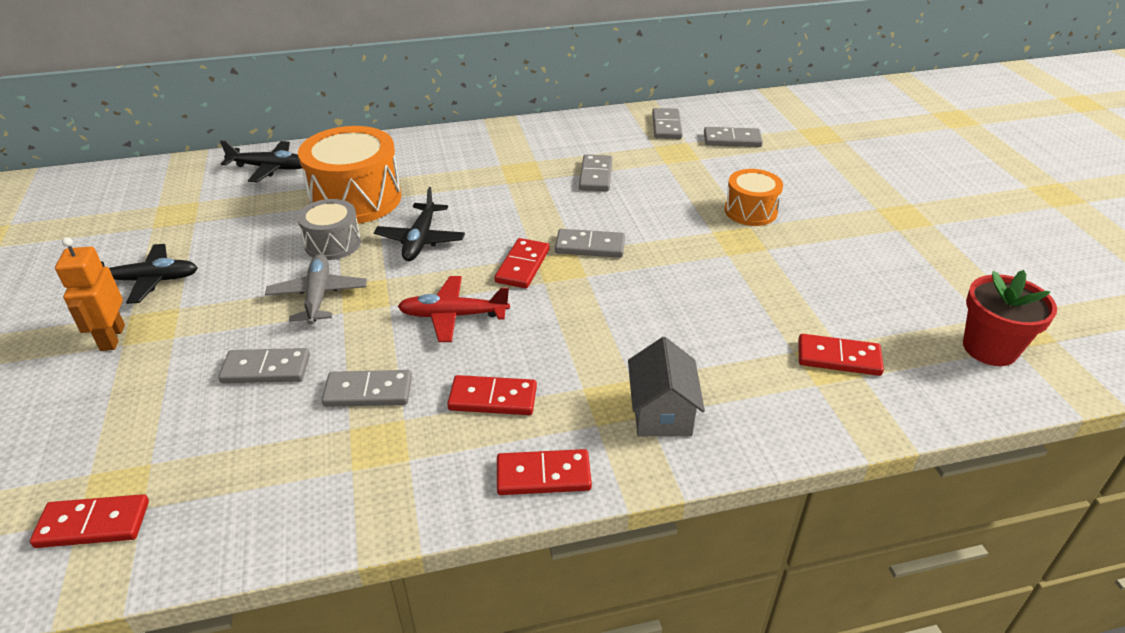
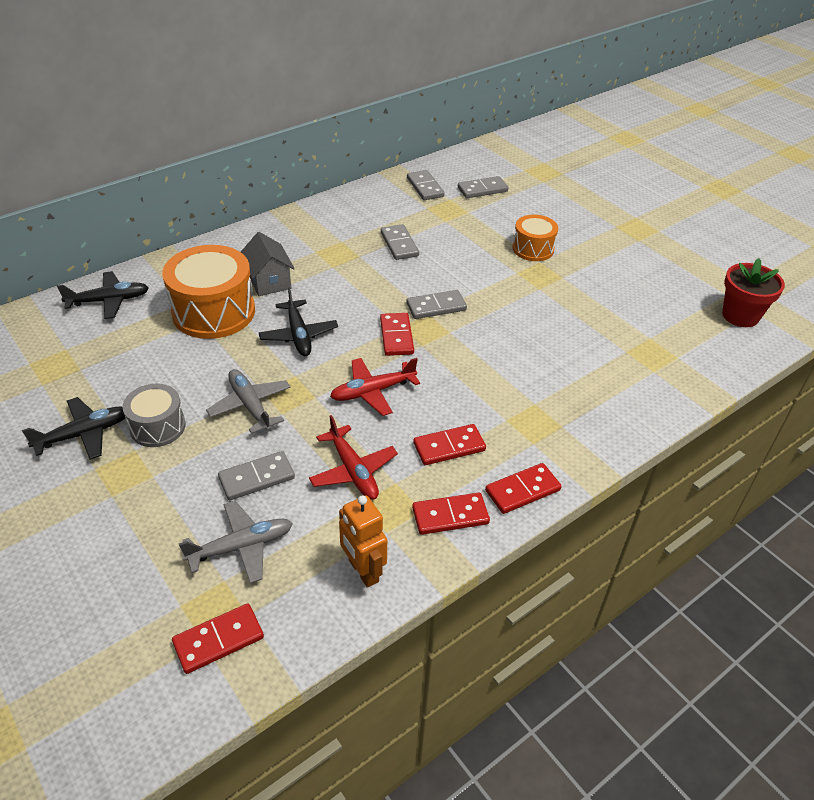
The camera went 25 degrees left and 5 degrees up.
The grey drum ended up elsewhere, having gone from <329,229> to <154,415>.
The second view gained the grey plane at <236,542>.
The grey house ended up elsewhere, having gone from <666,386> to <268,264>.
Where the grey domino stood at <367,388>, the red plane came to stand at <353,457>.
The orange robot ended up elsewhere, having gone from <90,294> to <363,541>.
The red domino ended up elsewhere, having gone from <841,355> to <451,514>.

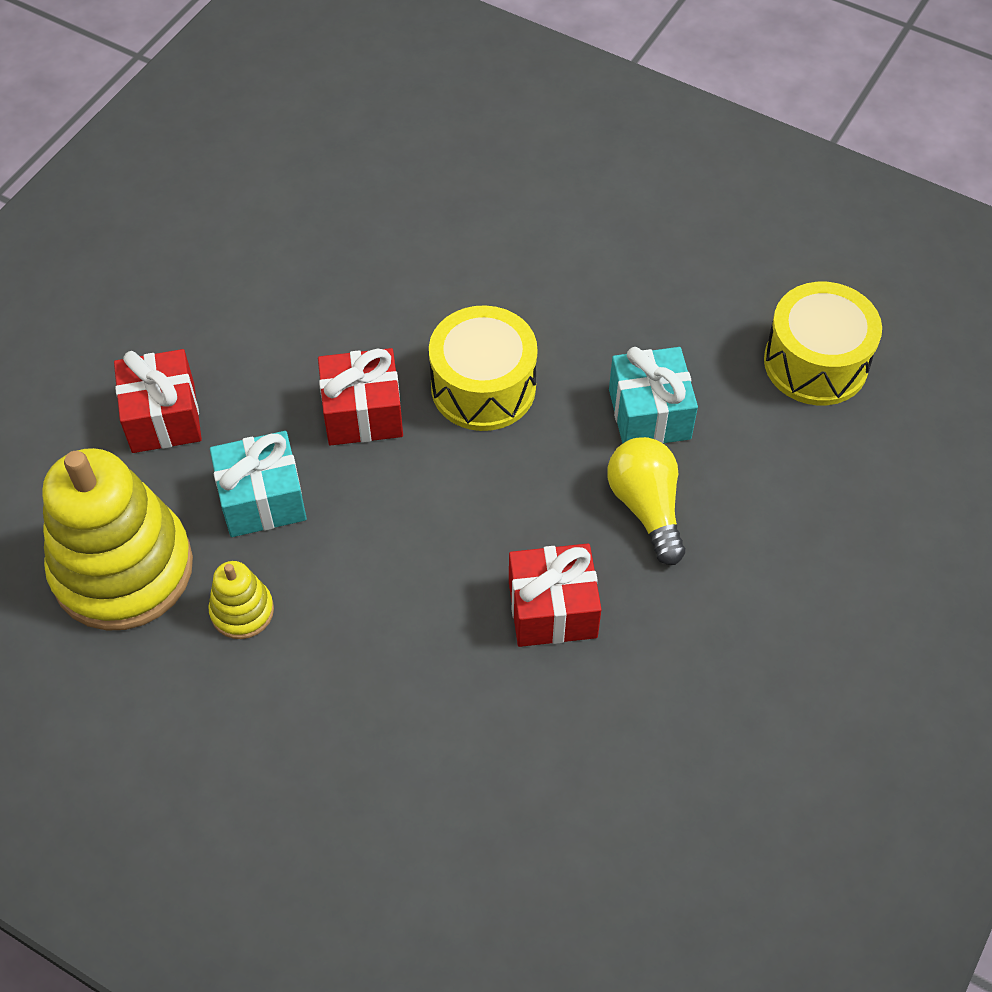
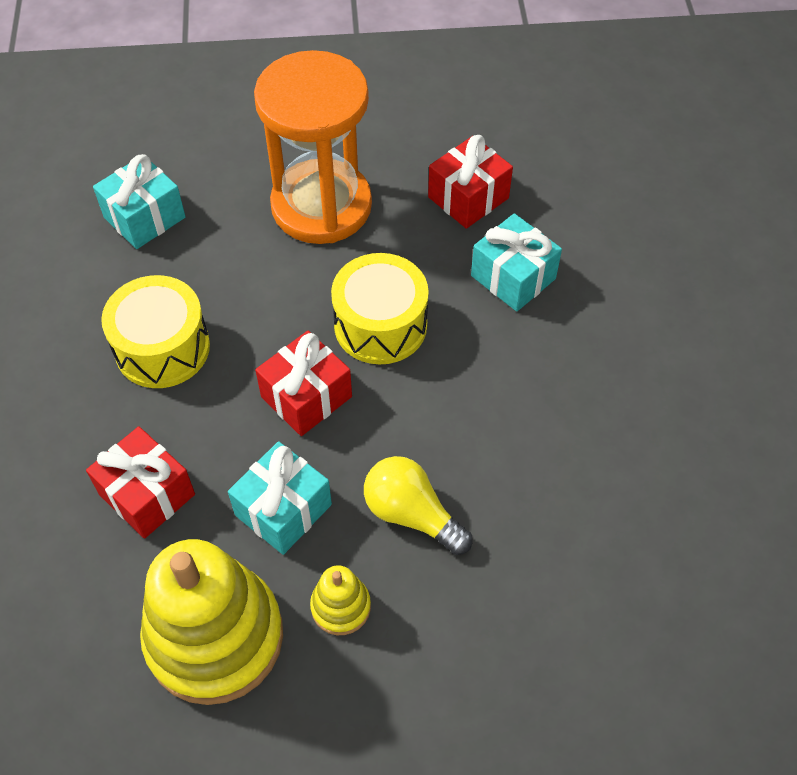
The camera went 35 degrees left and 0 degrees up.
The second view gained the turquoise gift at <139,201>.
The yellow drum ended up elsewhere, having gone from <823,343> to <155,331>.
The second view gained the orange hourglass at <313,147>.
The yellow light bulb ended up elsewhere, having gone from <646,501> to <418,505>.
The red gift ended up elsewhere, having gone from <555,595> to <470,182>.

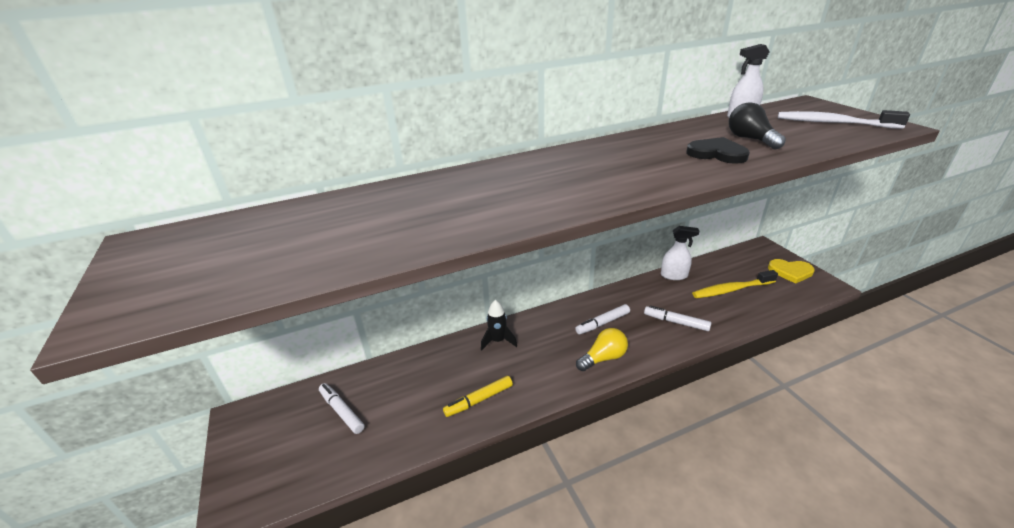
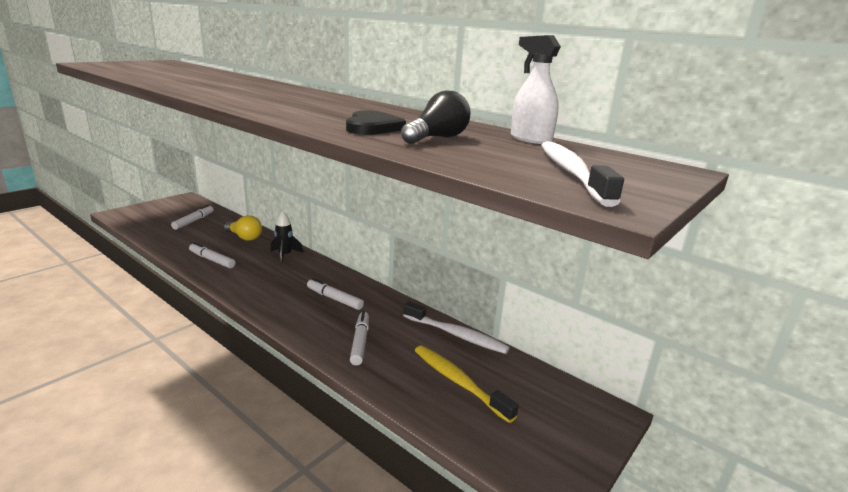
The camera went 60 degrees right and 10 degrees down.
What was the yellow marker at <478,396> turned into the white marker at <212,255>.
The yellow light bulb ended up elsewhere, having gone from <602,349> to <243,228>.
Where the white spray bottle stood at <680,253>, the white toothbrush came to stand at <456,328>.
The second view lost the yellow heart at <791,271>.

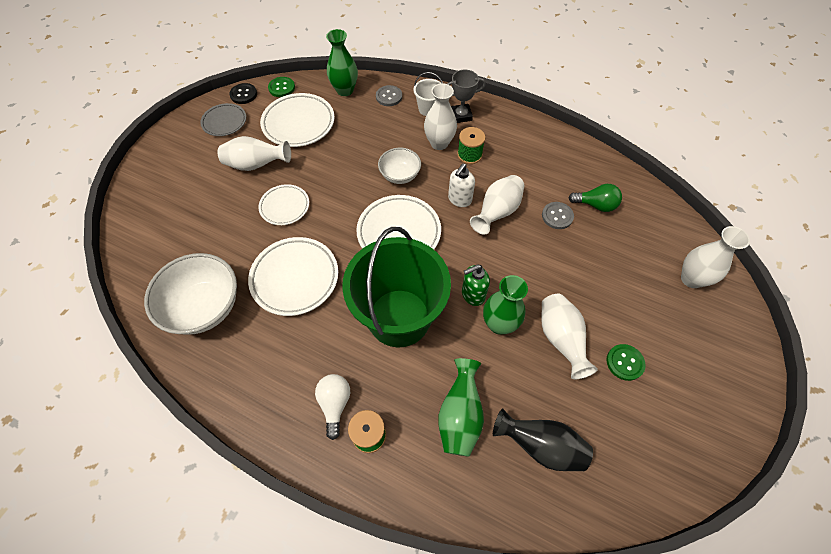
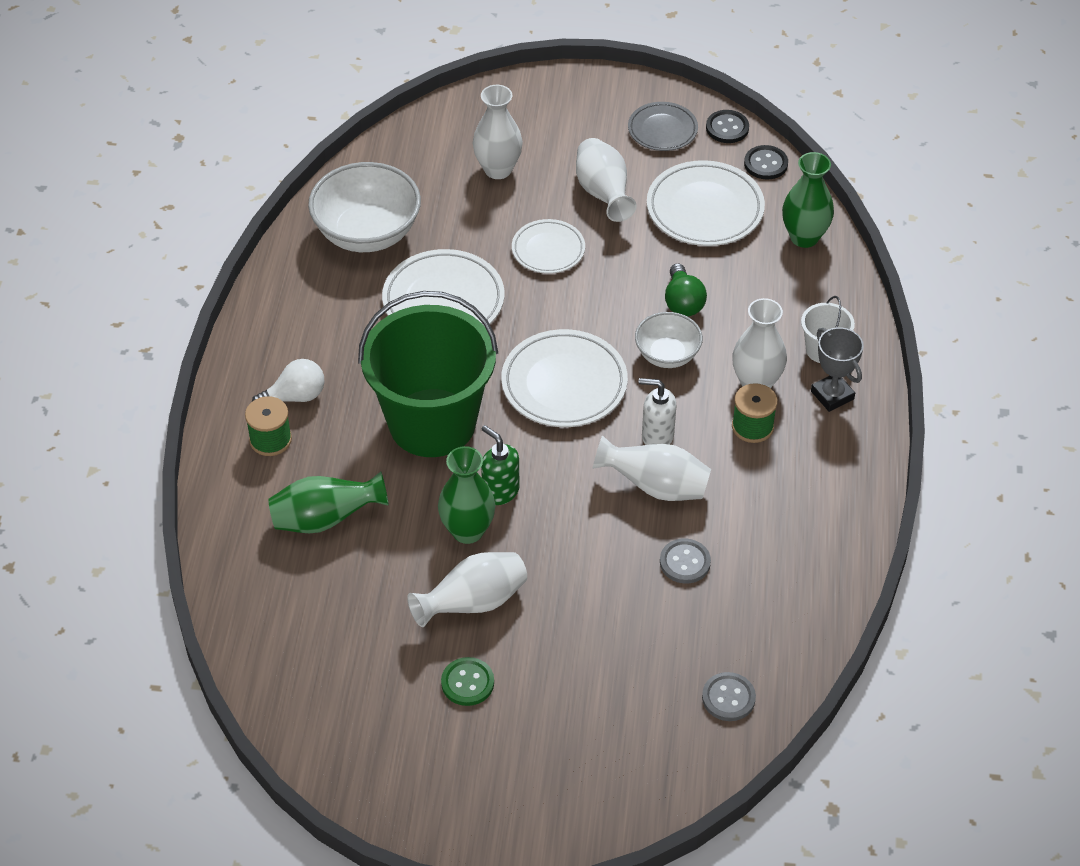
The camera went 70 degrees right and 10 degrees down.
The white vase ended up elsewhere, having gone from <715,257> to <498,132>.
The green light bulb ended up elsewhere, having gone from <595,198> to <686,290>.
The grey button ended up elsewhere, having gone from <389,95> to <729,696>.
What was the green button at <281,87> turned into the black button at <766,162>.
The second view lost the black vase at <543,439>.

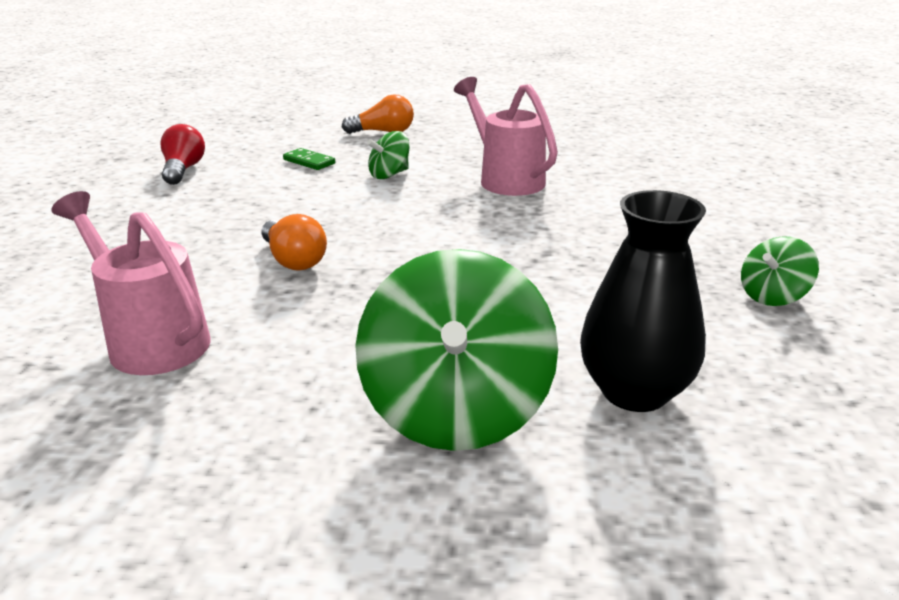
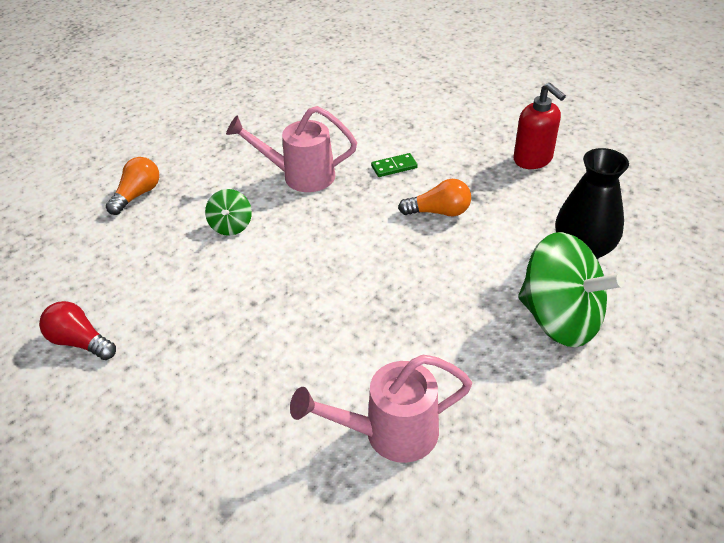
The camera went 55 degrees left and 15 degrees up.
The green domino ended up elsewhere, having gone from <309,159> to <394,165>.
The orange light bulb ended up elsewhere, having gone from <294,242> to <434,197>.
Where the green spinning top stood at <780,271>, the red soap dispenser came to stand at <540,126>.

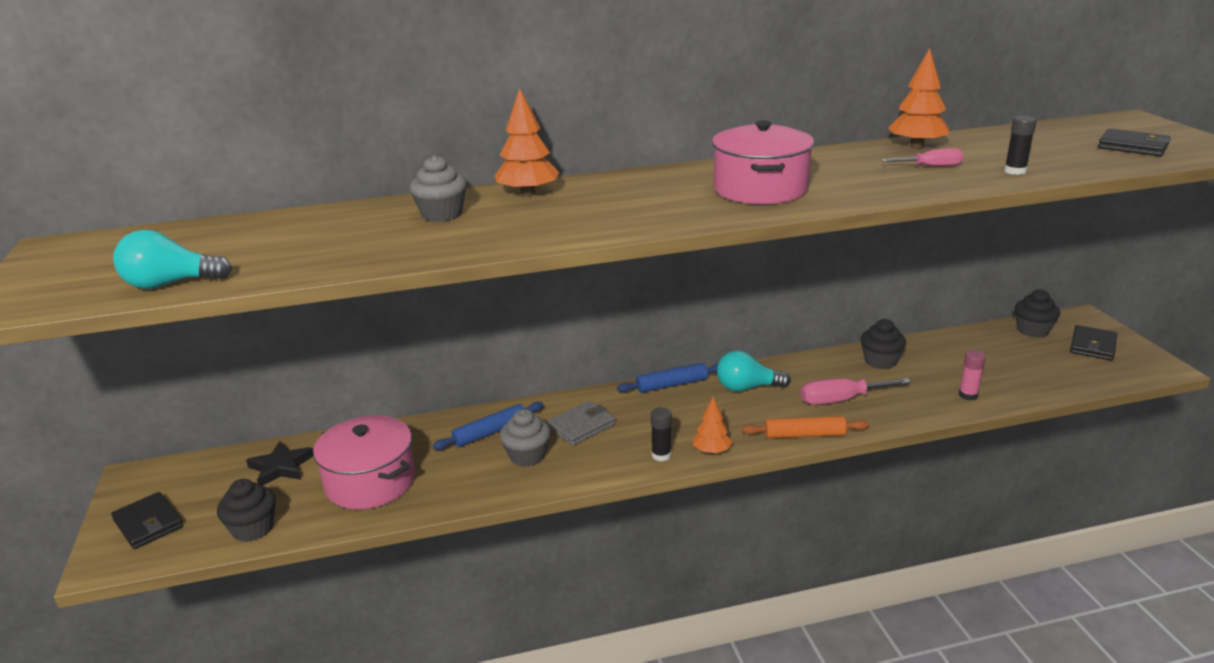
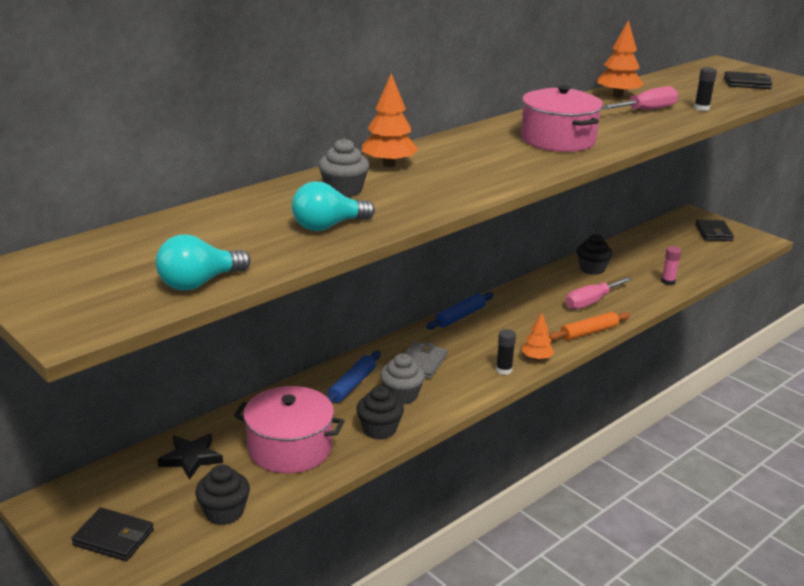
The camera went 30 degrees left and 0 degrees up.
The turquoise light bulb ended up elsewhere, having gone from <753,371> to <333,206>.
The black cupcake ended up elsewhere, having gone from <1037,313> to <380,413>.
The size of the pink screwdriver at <922,157> changed by a factor of 1.56.

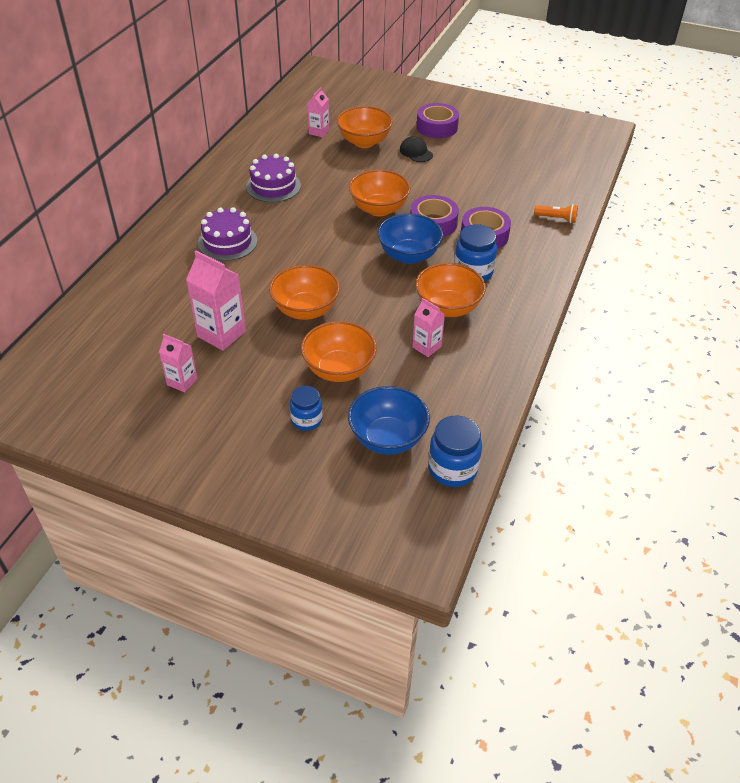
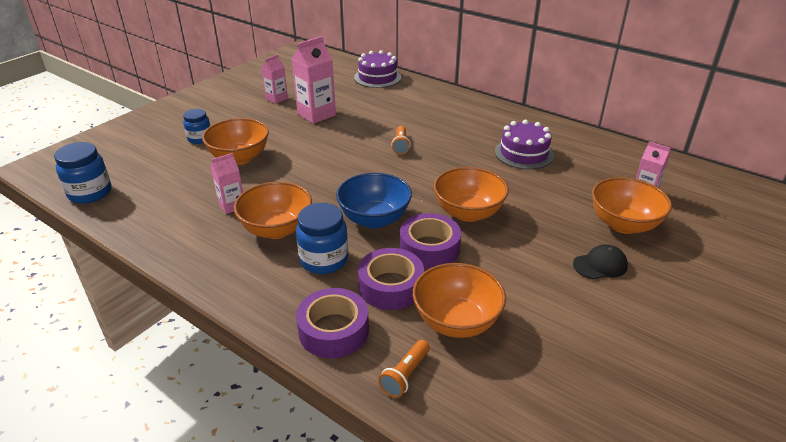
The camera went 105 degrees right and 10 degrees down.
The purple tape ended up elsewhere, having gone from <438,120> to <332,323>.
The purple cake ended up elsewhere, having gone from <227,234> to <377,69>.
The second view gained the orange flashlight at <401,140>.
The orange bowl ended up elsewhere, having gone from <304,292> to <459,300>.
The second view lost the blue bowl at <389,420>.

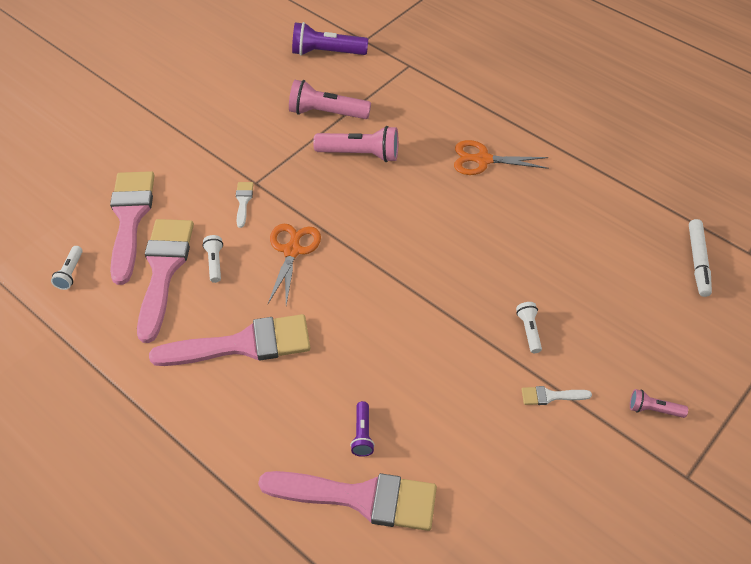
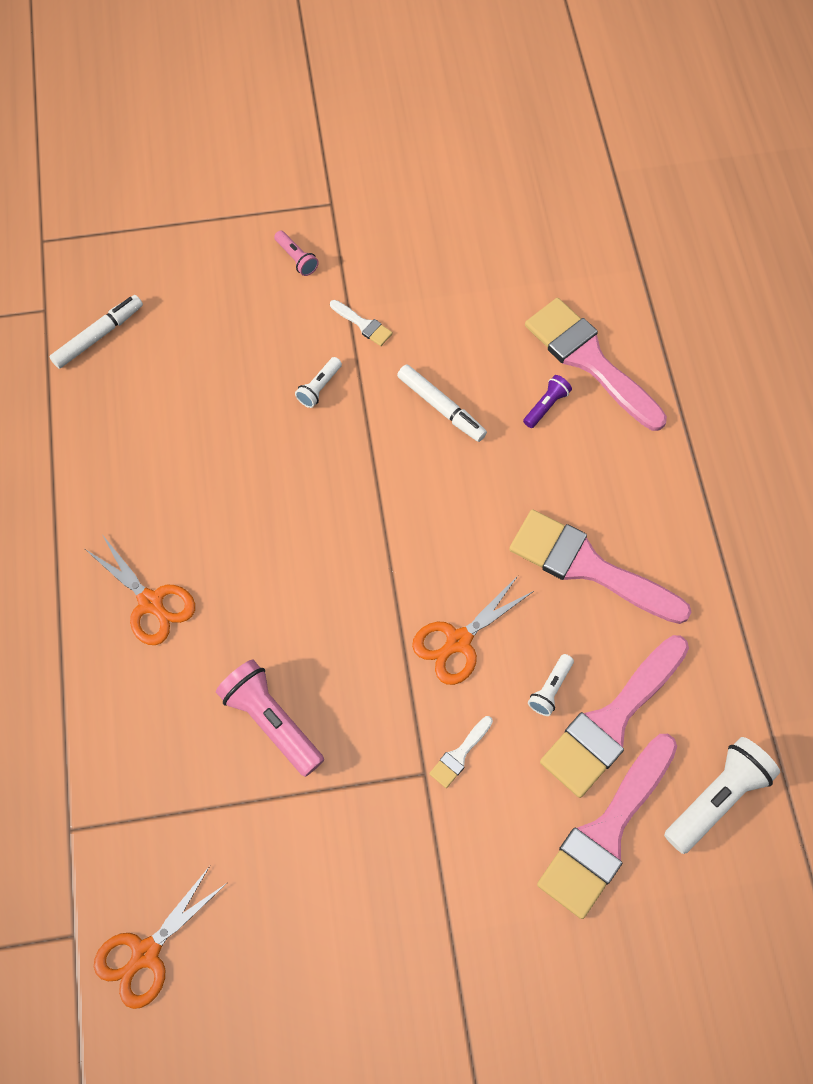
The camera went 140 degrees left and 15 degrees up.
Where the purple flashlight stood at <330,39>, the orange scissors came to stand at <160,937>.
The second view gained the white marker at <442,403>.
The size of the white flashlight at <67,268> changed by a factor of 1.91.
The second view lost the pink flashlight at <330,99>.

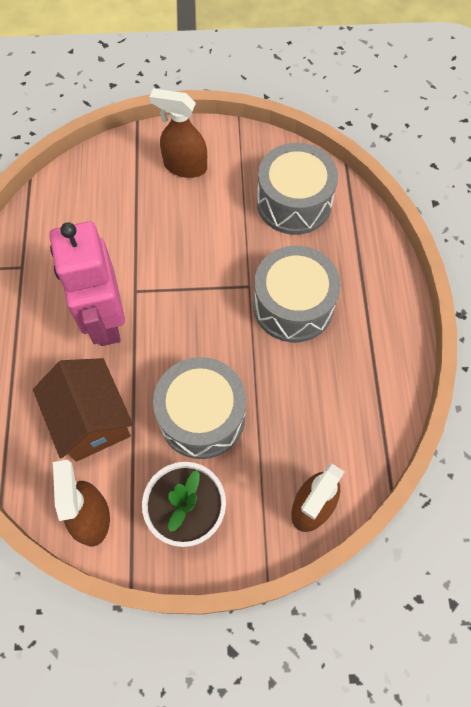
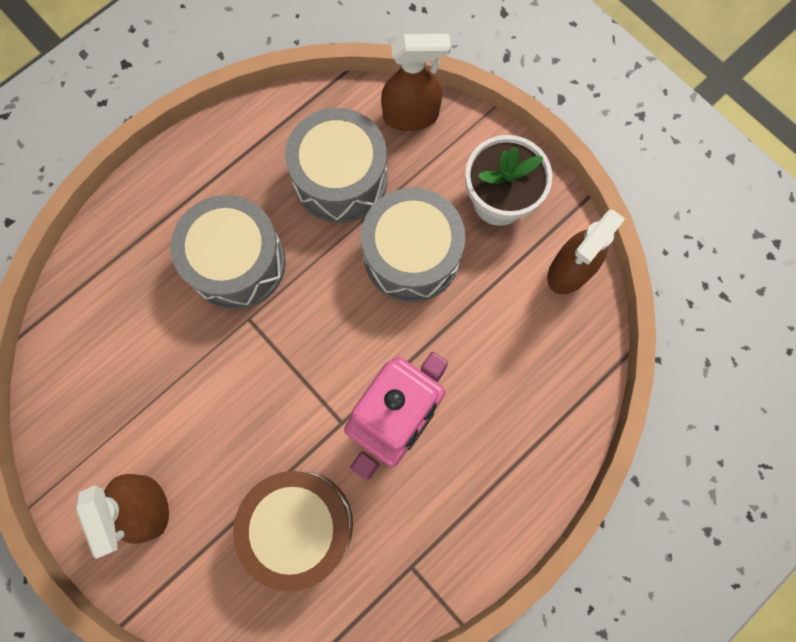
The camera went 130 degrees left and 10 degrees up.
The second view gained the brown drum at <293,531>.
The grey drum ended up elsewhere, having gone from <297,189> to <336,165>.
The second view lost the brown house at <83,410>.

